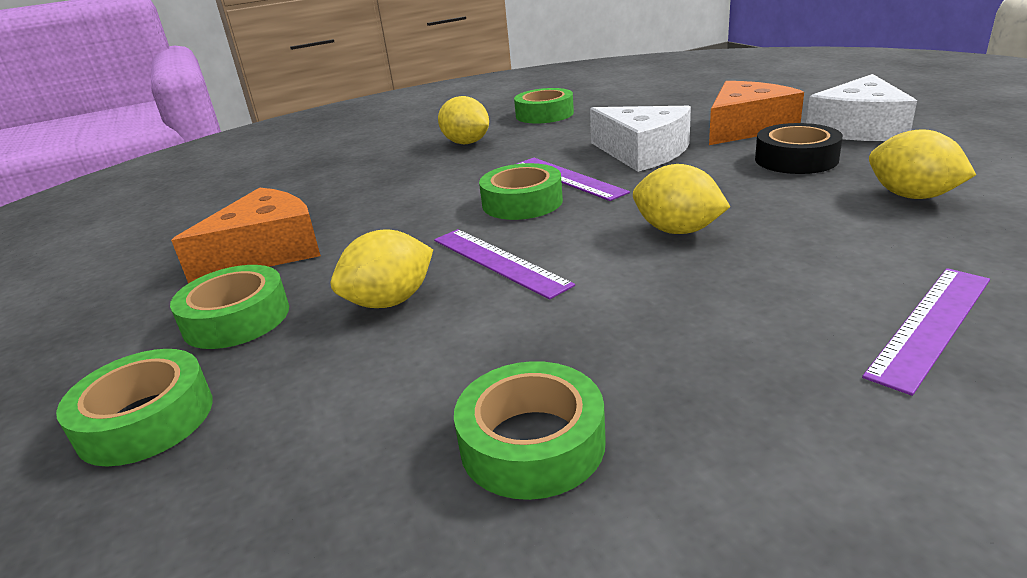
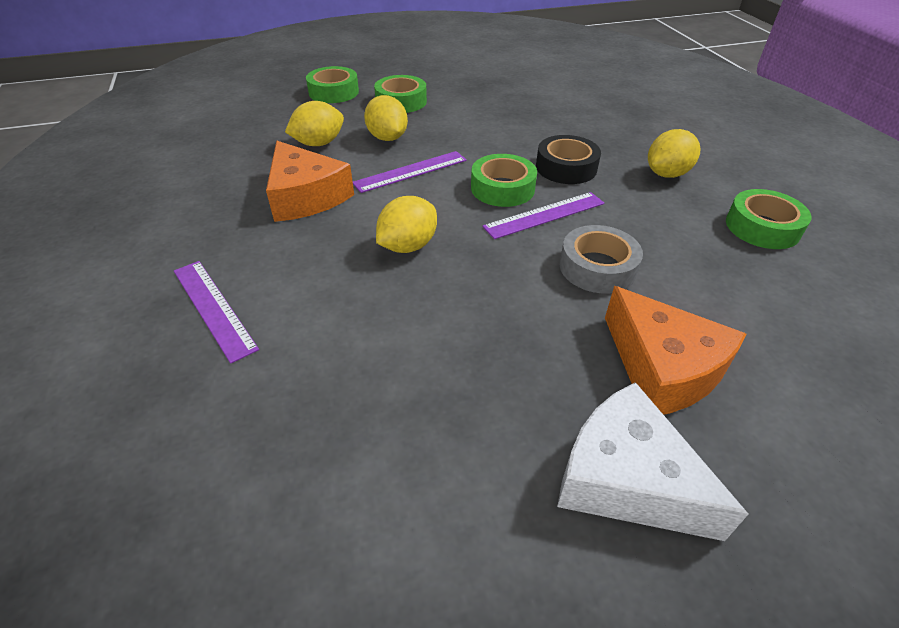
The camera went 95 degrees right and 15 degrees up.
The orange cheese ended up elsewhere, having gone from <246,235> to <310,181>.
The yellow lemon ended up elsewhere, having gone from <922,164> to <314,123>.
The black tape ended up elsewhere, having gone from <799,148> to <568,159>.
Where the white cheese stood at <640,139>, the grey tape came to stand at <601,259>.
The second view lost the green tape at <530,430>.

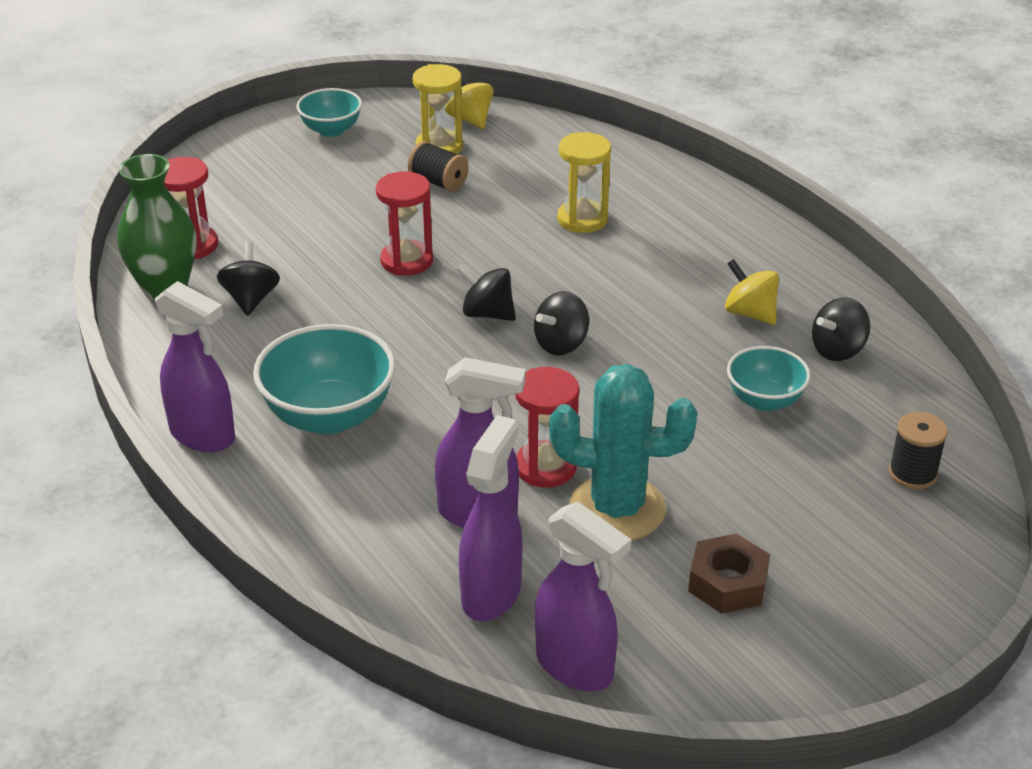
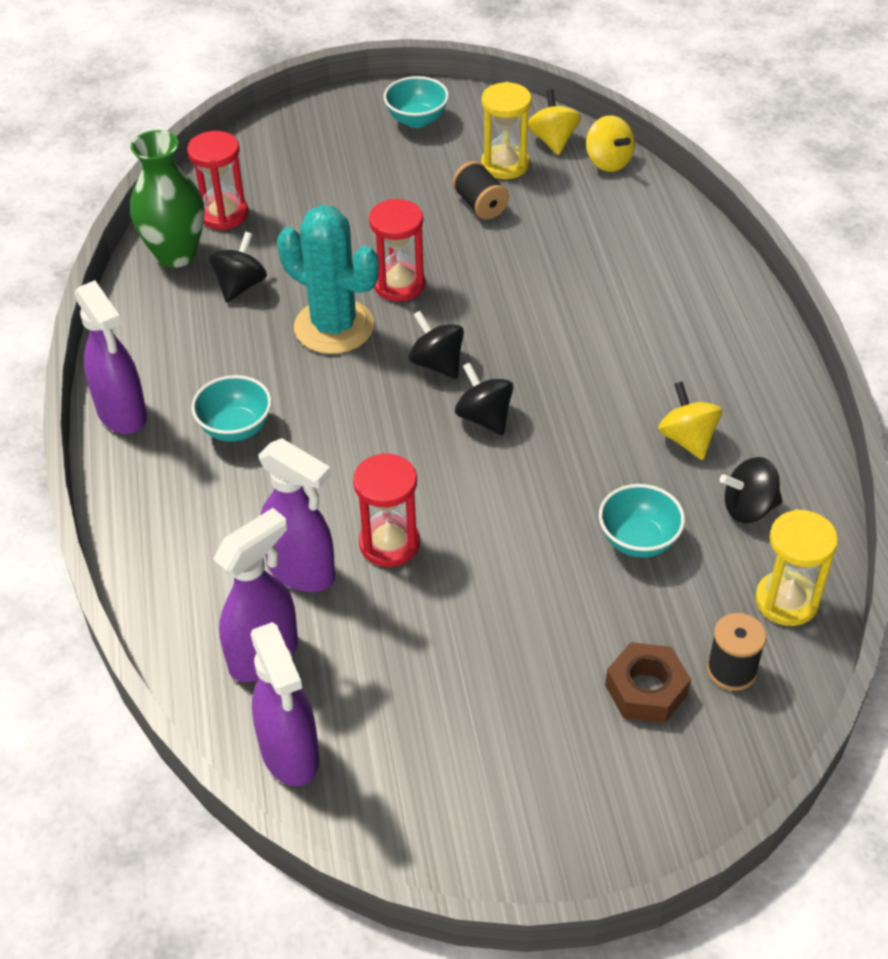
The camera went 25 degrees right and 10 degrees up.
The size of the turquoise bowl at <324,379> changed by a factor of 0.60.
The turquoise cactus ended up elsewhere, having gone from <623,452> to <328,279>.
The black spinning top at <561,323> ended up facing another way, 75 degrees clockwise from before.
The second view gained the yellow spinning top at <610,143>.
The brown nut ended up elsewhere, having gone from <729,573> to <648,682>.
The yellow hourglass ended up elsewhere, having gone from <584,182> to <796,567>.

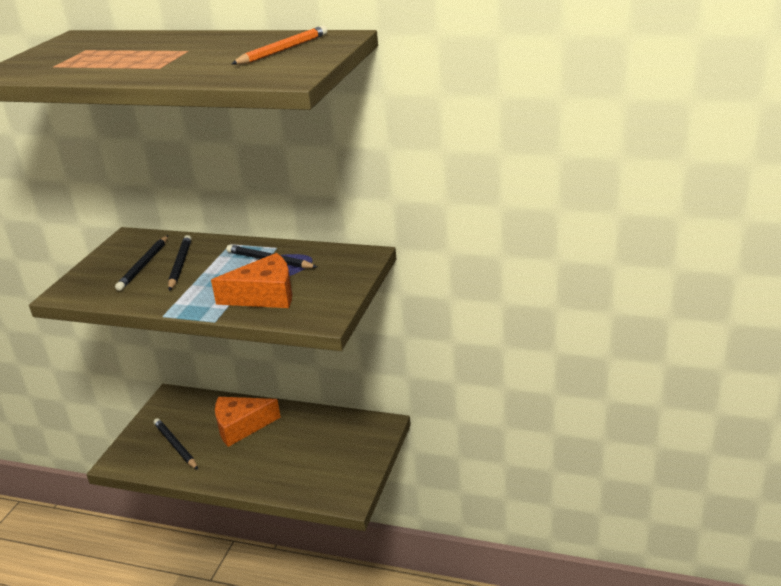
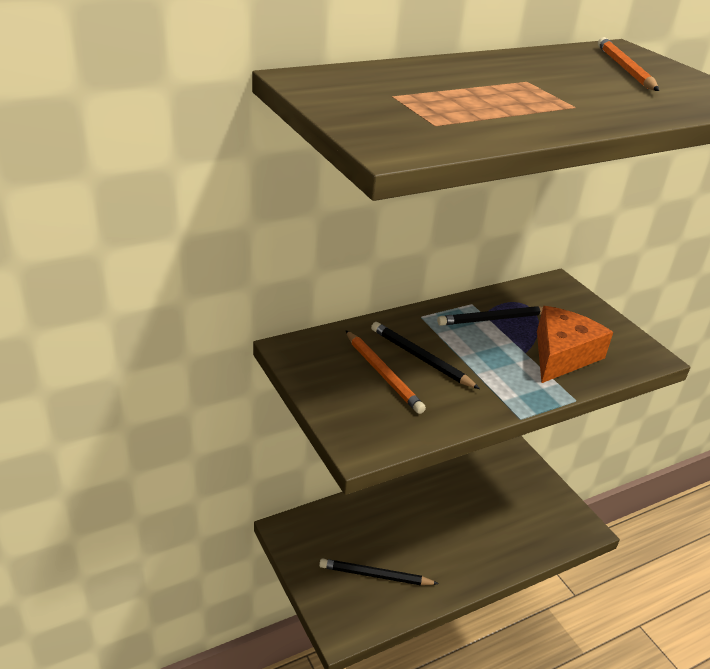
The camera went 50 degrees left and 5 degrees up.
What was the black pencil at <141,263> turned into the orange pencil at <386,372>.
The second view lost the orange cheese at <248,422>.

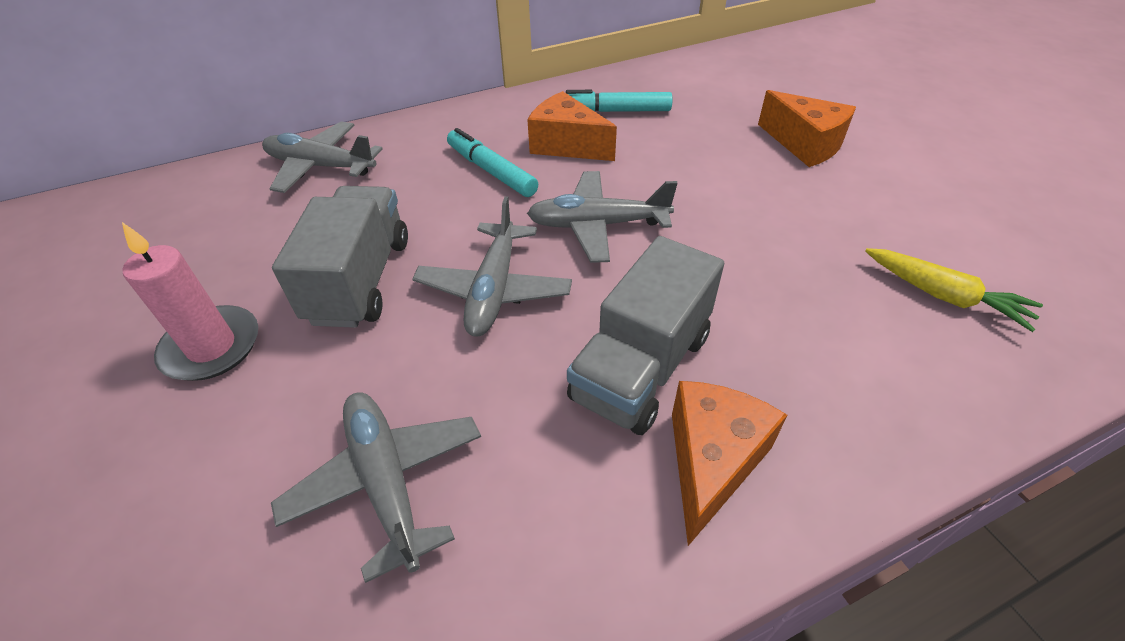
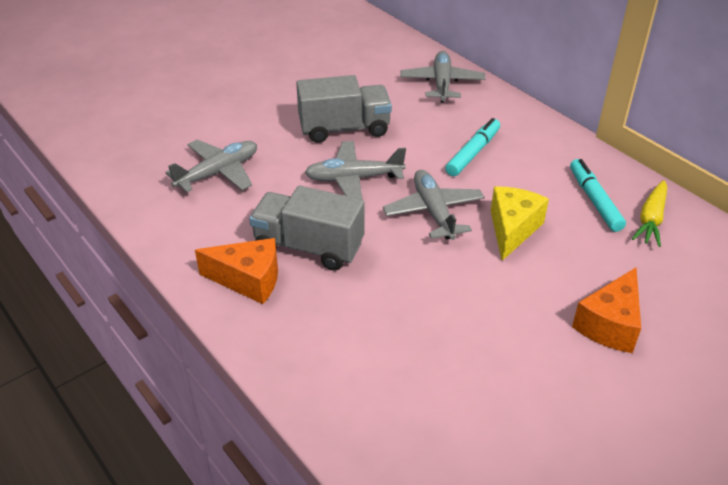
The camera went 75 degrees right and 5 degrees down.
The second view gained the yellow cheese at <520,223>.
The yellow carrot ended up elsewhere, having gone from <954,290> to <649,213>.
The second view lost the pink candle at <190,301>.
The second view lost the orange cheese at <572,126>.

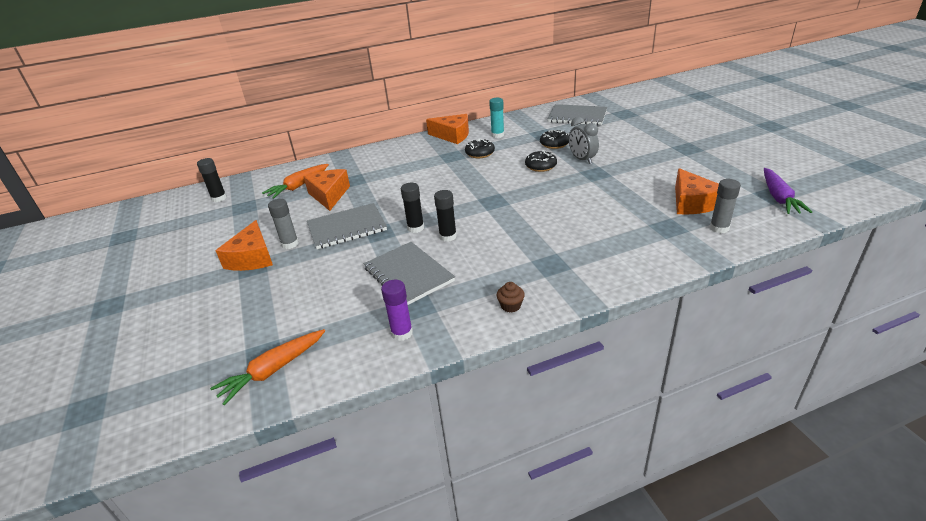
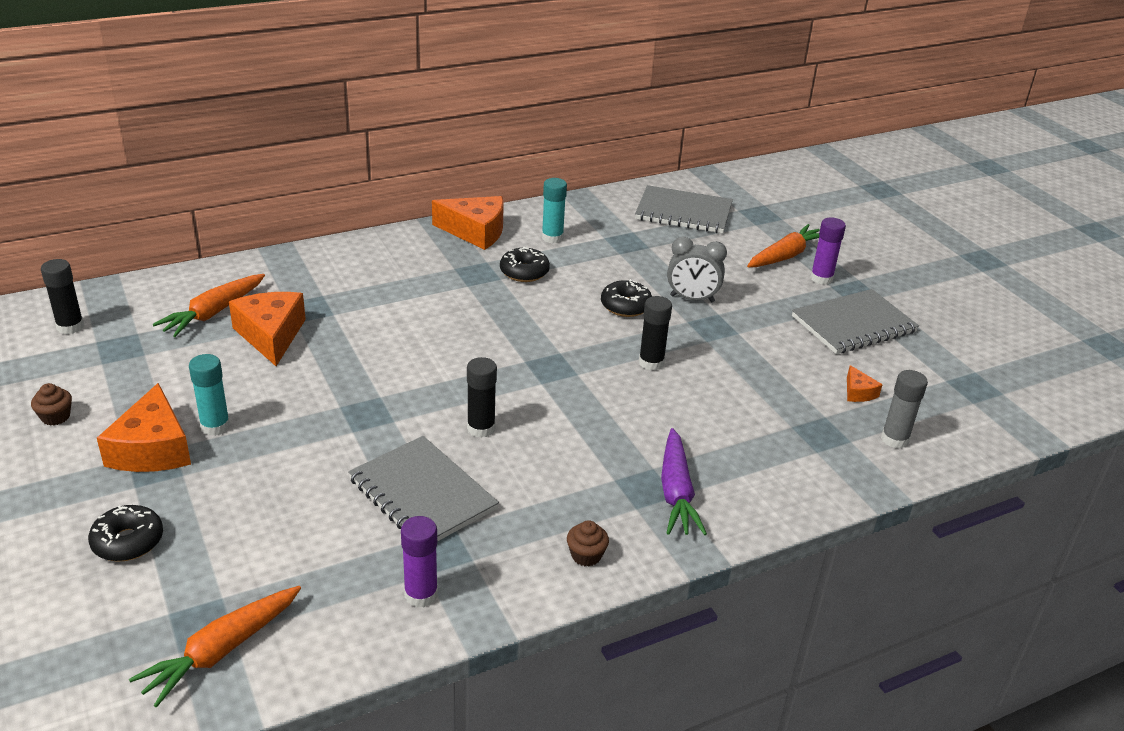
The camera went 10 degrees left and 0 degrees up.
The second view gained the brown cupcake at <51,404>.
The black donut ended up elsewhere, having gone from <554,139> to <125,533>.
What was the grey glue stick at <283,224> turned into the turquoise glue stick at <209,395>.
The black glue stick ended up elsewhere, having gone from <412,208> to <655,333>.
The purple carrot ended up elsewhere, having gone from <788,191> to <684,481>.
The grey clock at <584,140> ended up facing another way, 45 degrees counterclockwise from before.
The second view gained the orange carrot at <783,246>.
The grey notebook ended up elsewhere, having gone from <347,226> to <855,321>.
The second view gained the purple glue stick at <828,251>.
The size of the orange cheese at <697,191> changed by a factor of 0.47.

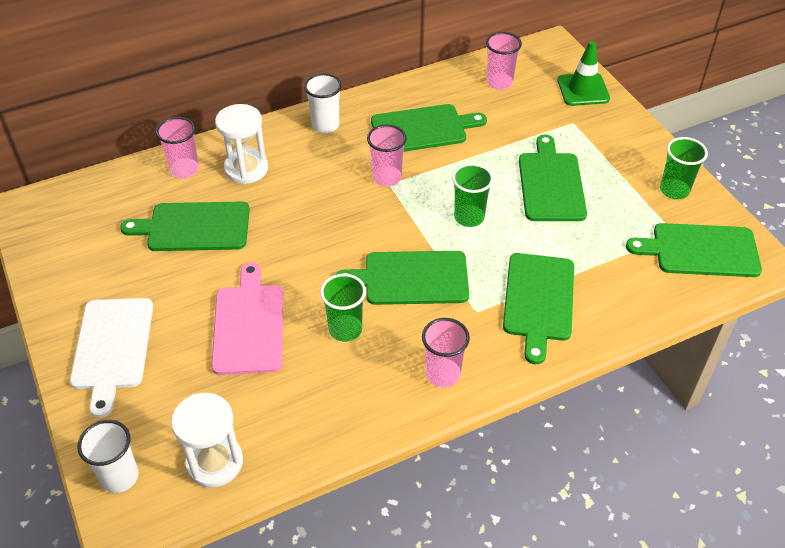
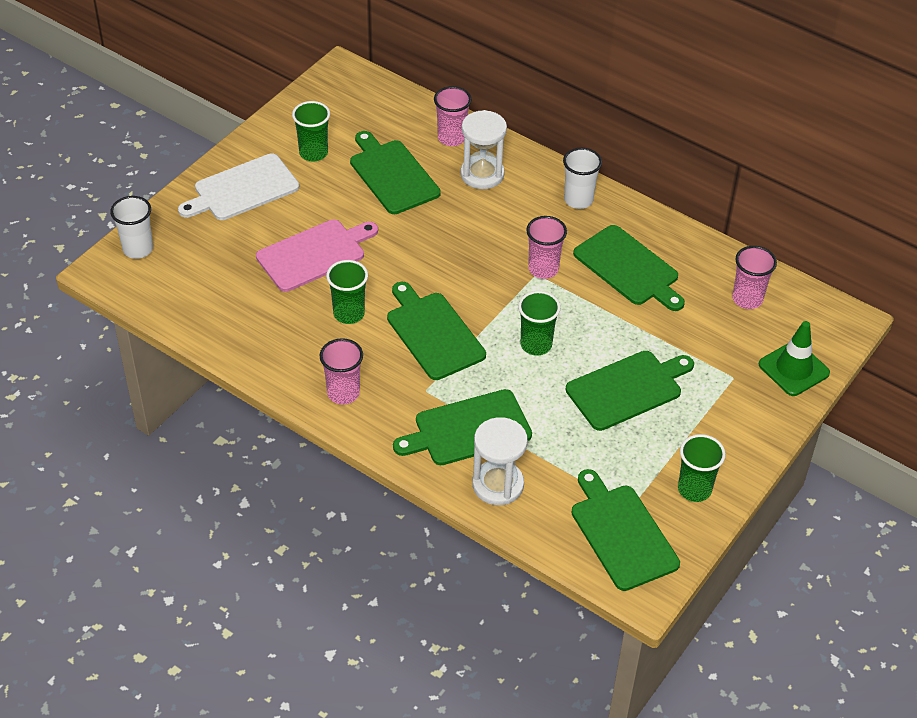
The camera went 60 degrees right and 0 degrees up.
The second view gained the green cup at <311,131>.
The white hourglass ended up elsewhere, having gone from <207,440> to <500,461>.

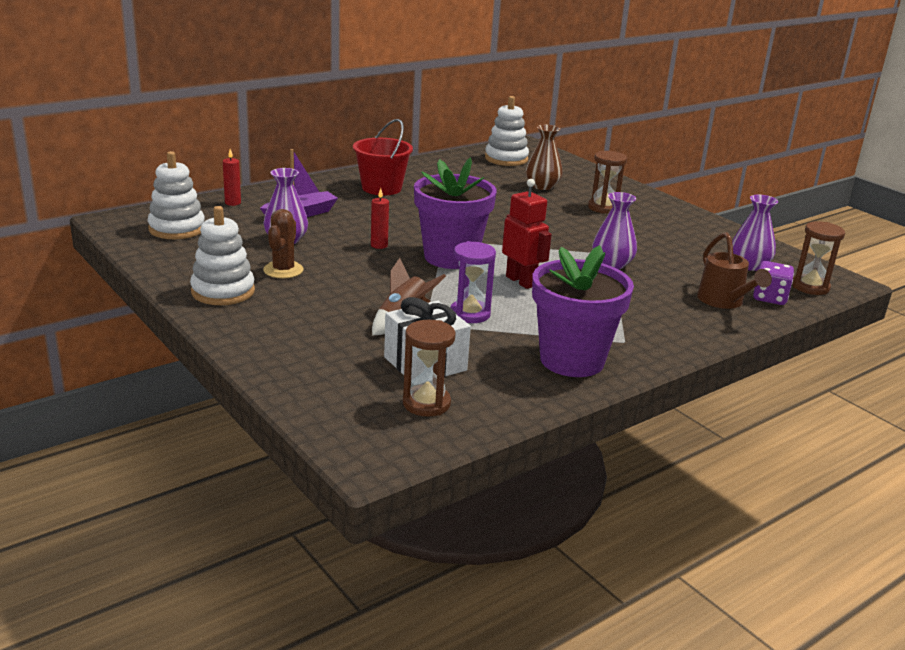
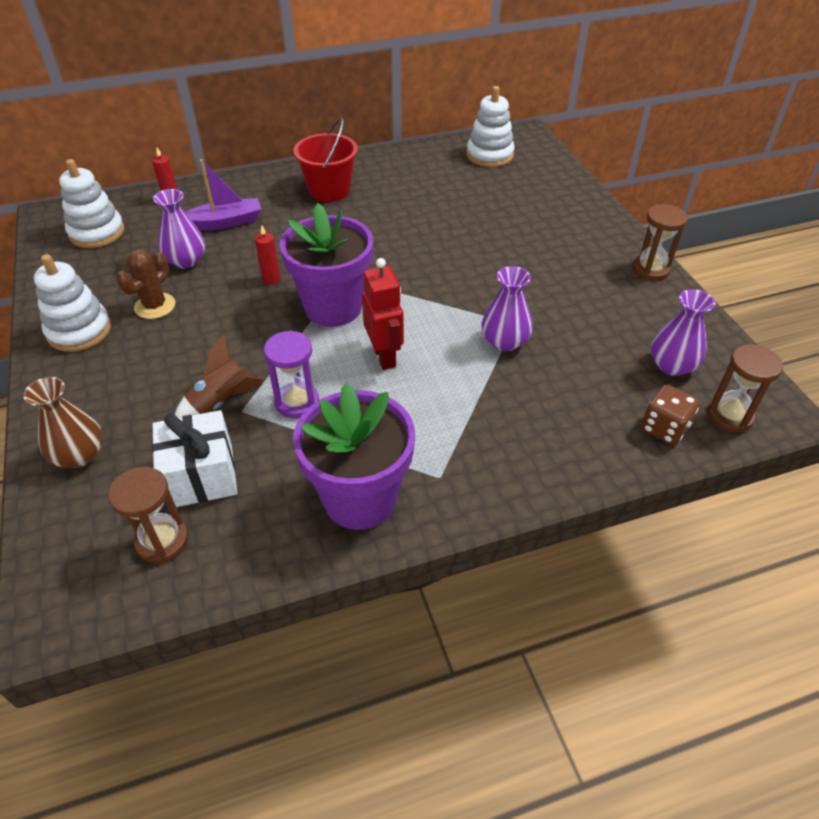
The camera went 20 degrees right and 20 degrees up.
The brown vase ended up elsewhere, having gone from <544,157> to <63,422>.
The brown hourglass ended up elsewhere, having gone from <607,182> to <660,242>.
What was the purple dice at <773,283> turned into the brown dice at <670,415>.
The second view lost the brown watering can at <734,270>.

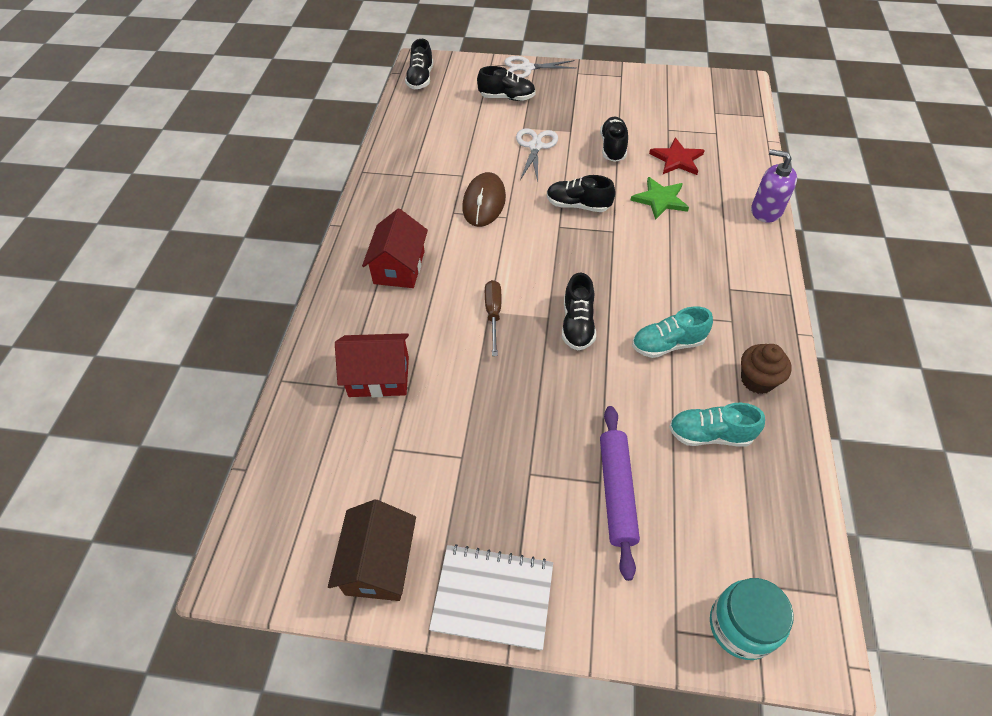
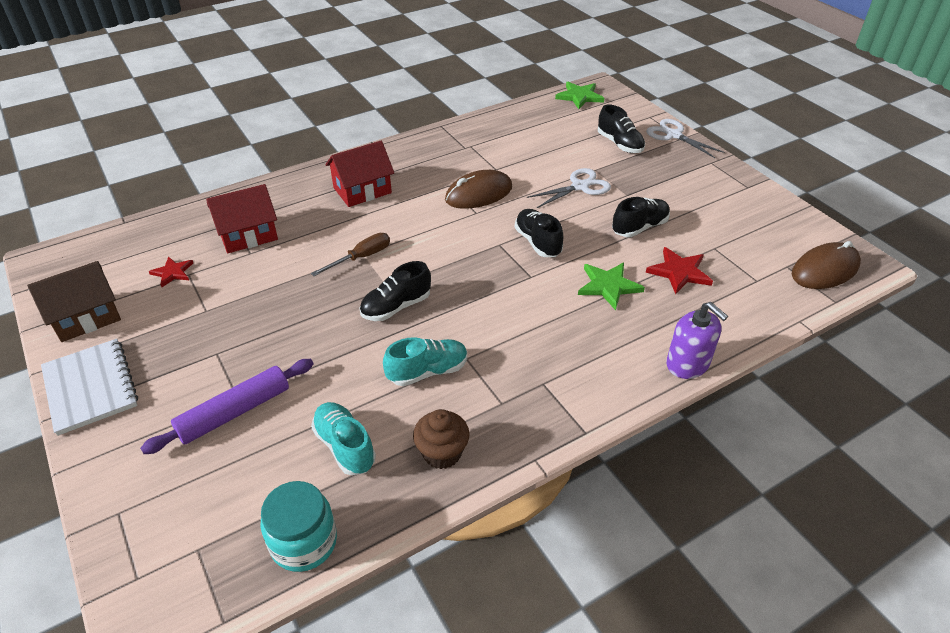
The camera went 50 degrees right and 10 degrees down.
The second view gained the red star at <171,272>.
The red house at <372,365> ended up facing another way, 75 degrees counterclockwise from before.
The turquoise jar ended up elsewhere, having gone from <752,619> to <299,526>.
The turquoise shoe at <672,332> ended up facing another way, 120 degrees clockwise from before.
Where the black shoe stood at <419,64>, the green star came to stand at <579,95>.
The purple soap dispenser at <774,186> ended up facing another way, 150 degrees clockwise from before.
The second view gained the brown mouse at <826,265>.

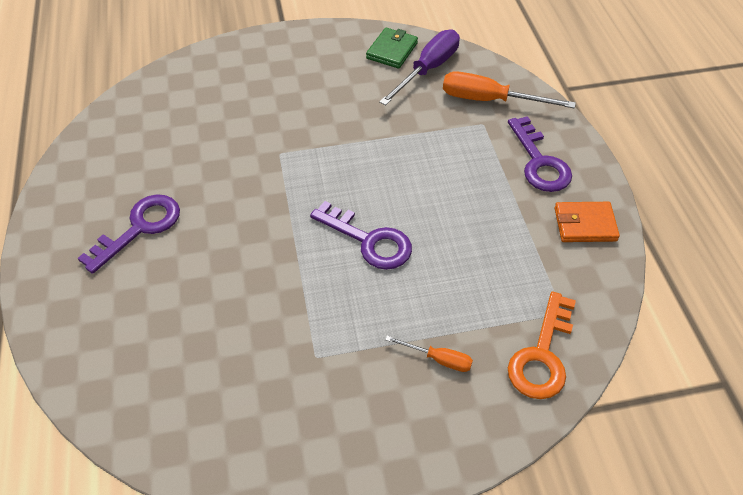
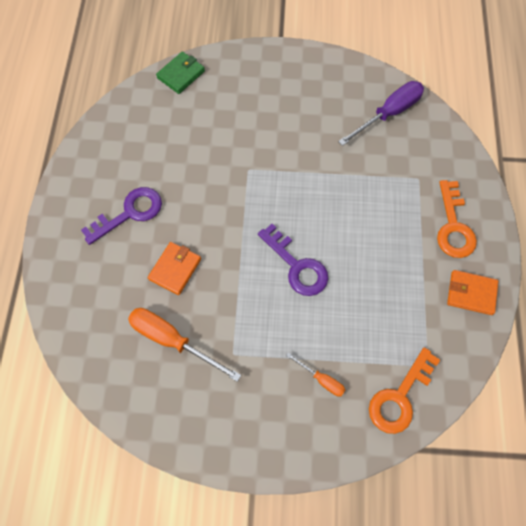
The camera went 15 degrees right and 15 degrees up.
The orange screwdriver ended up elsewhere, having gone from <509,90> to <184,345>.
The second view gained the orange wallet at <174,268>.
The green wallet ended up elsewhere, having gone from <392,48> to <180,72>.
What was the purple key at <540,154> turned into the orange key at <457,219>.

